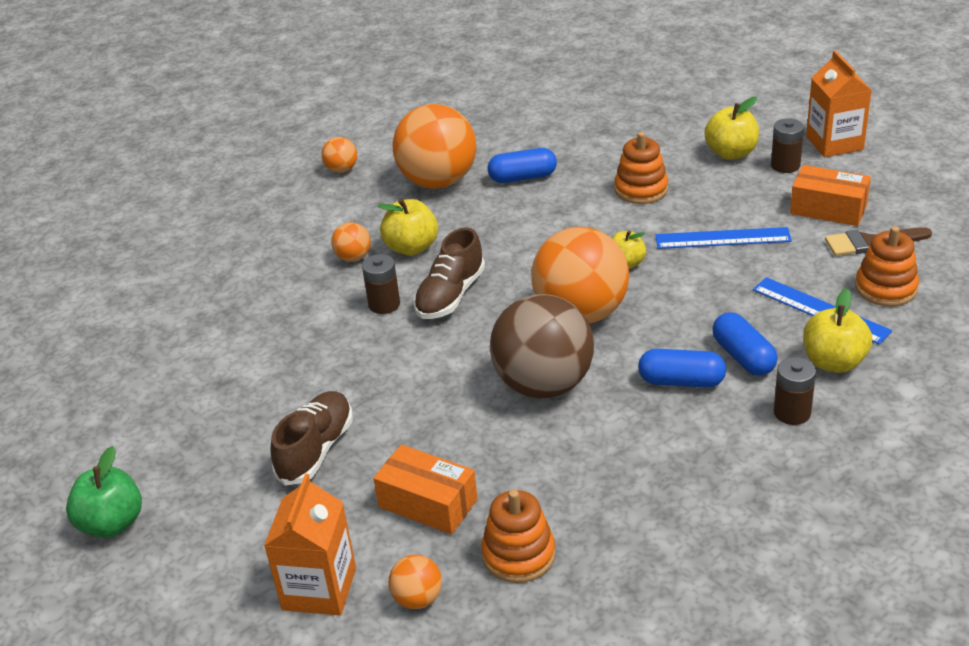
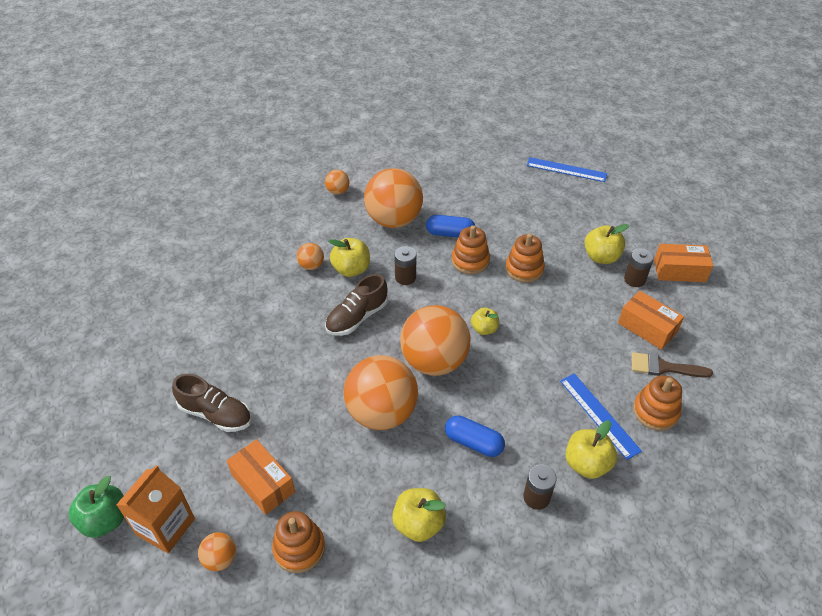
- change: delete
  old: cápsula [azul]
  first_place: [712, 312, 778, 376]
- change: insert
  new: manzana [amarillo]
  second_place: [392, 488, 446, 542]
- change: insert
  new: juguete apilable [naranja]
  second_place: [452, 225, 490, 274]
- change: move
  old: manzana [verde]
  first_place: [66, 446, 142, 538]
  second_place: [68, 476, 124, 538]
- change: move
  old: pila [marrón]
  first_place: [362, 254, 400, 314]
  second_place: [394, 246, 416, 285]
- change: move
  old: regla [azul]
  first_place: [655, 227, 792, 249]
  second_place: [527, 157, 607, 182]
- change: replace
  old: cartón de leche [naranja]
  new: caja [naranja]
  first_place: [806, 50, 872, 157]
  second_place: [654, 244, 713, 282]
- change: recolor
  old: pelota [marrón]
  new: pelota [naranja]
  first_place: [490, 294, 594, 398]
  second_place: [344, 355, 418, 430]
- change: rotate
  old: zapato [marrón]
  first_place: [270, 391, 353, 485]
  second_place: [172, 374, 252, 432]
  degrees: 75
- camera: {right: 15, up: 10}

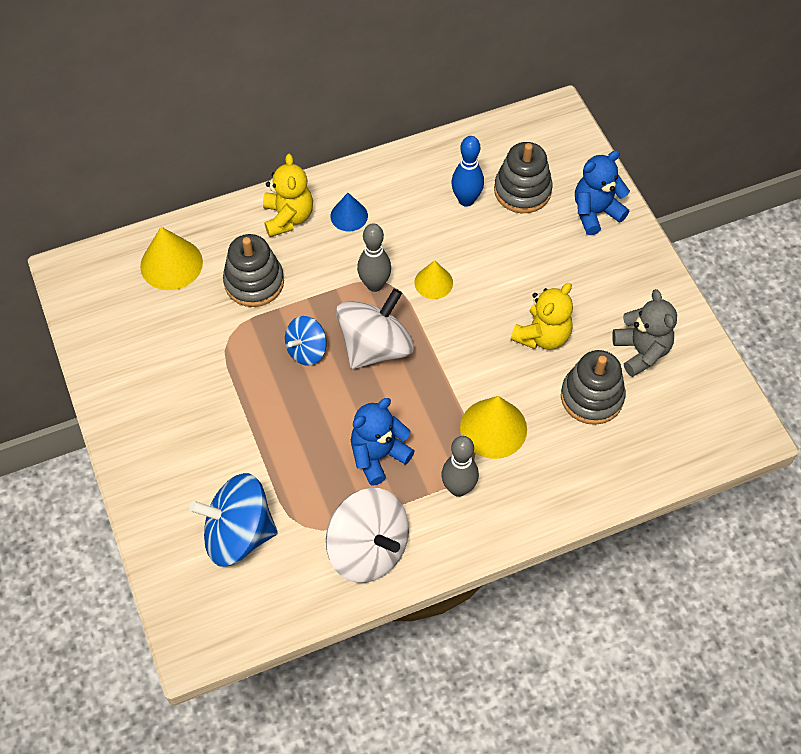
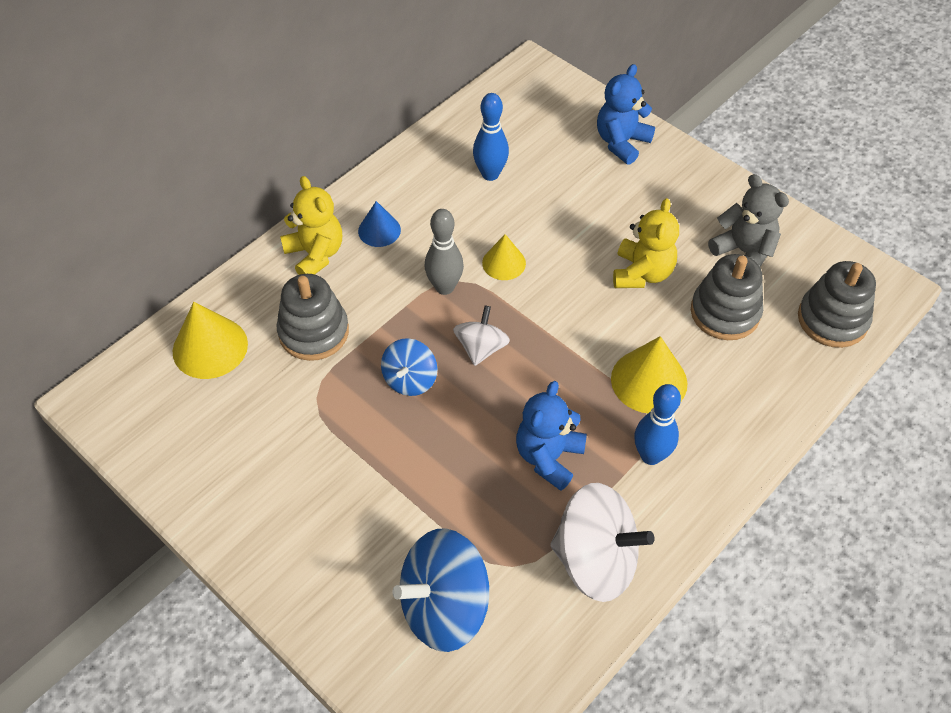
- change: move
  old: juguete apilable [gris]
  first_place: [494, 142, 553, 213]
  second_place: [798, 261, 876, 348]
- change: recolor
  old: bolo [gris]
  new: bolo [azul]
  first_place: [441, 436, 479, 497]
  second_place: [634, 384, 681, 465]
- change: resize
  old: peonza [blanco]
  first_place: [336, 289, 414, 369]
  second_place: [453, 306, 510, 366]
  factor: 0.57
- camera: {right: -25, up: -5}

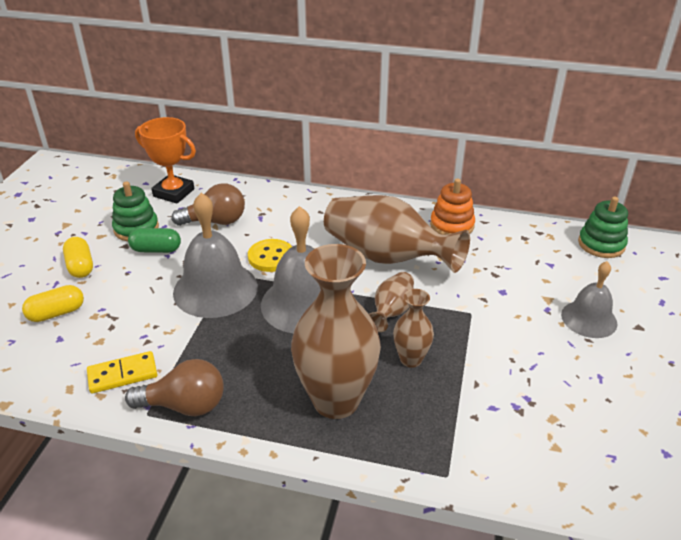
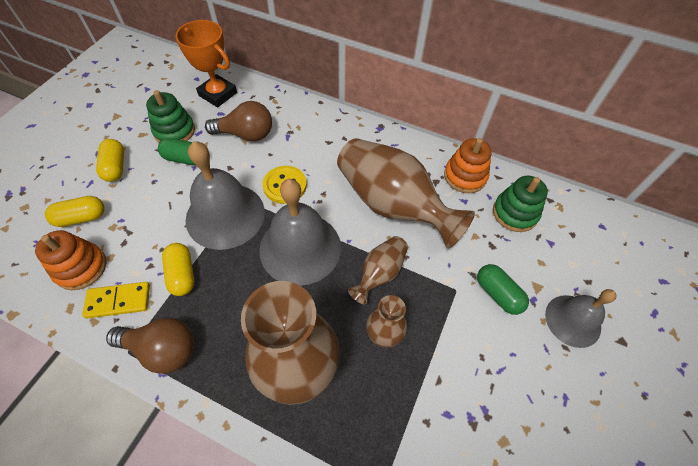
- change: insert
  new: juguete apilable [naranja]
  second_place: [35, 230, 106, 290]
- change: insert
  new: cápsula [amarillo]
  second_place: [162, 243, 194, 296]
- change: insert
  new: cápsula [verde]
  second_place: [477, 264, 529, 315]
- change: move
  old: juguete apilable [verde]
  first_place: [578, 196, 628, 258]
  second_place: [493, 176, 548, 232]
- camera: {right: 10, up: 20}

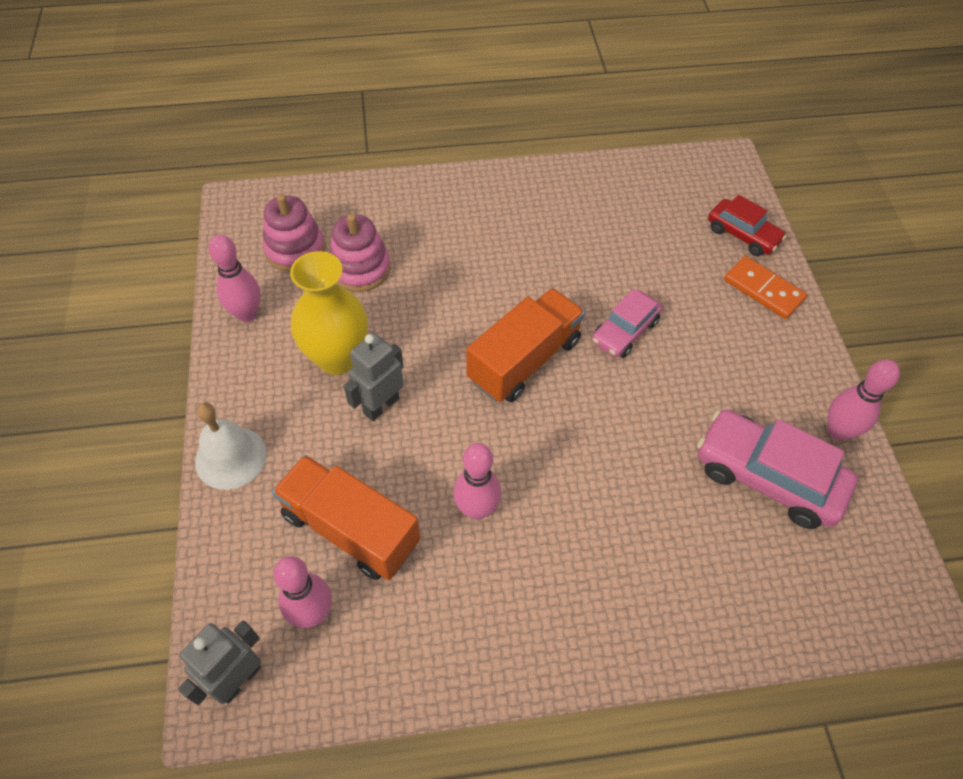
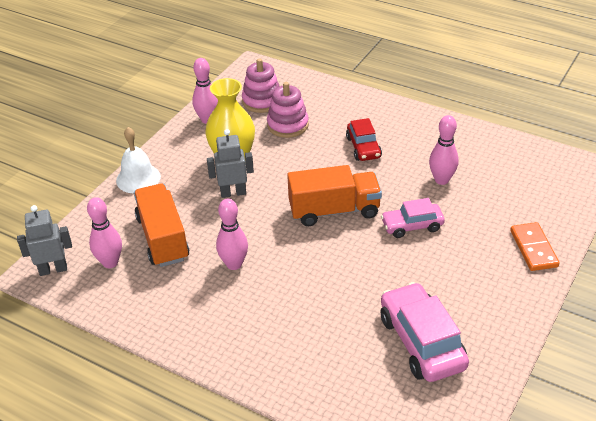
- change: move
  old: coche [rojo]
  first_place: [708, 195, 787, 256]
  second_place: [346, 118, 382, 161]
- change: move
  old: bolo [rosa]
  first_place: [828, 359, 900, 441]
  second_place: [429, 115, 459, 185]
- camera: {right: 40, up: -15}

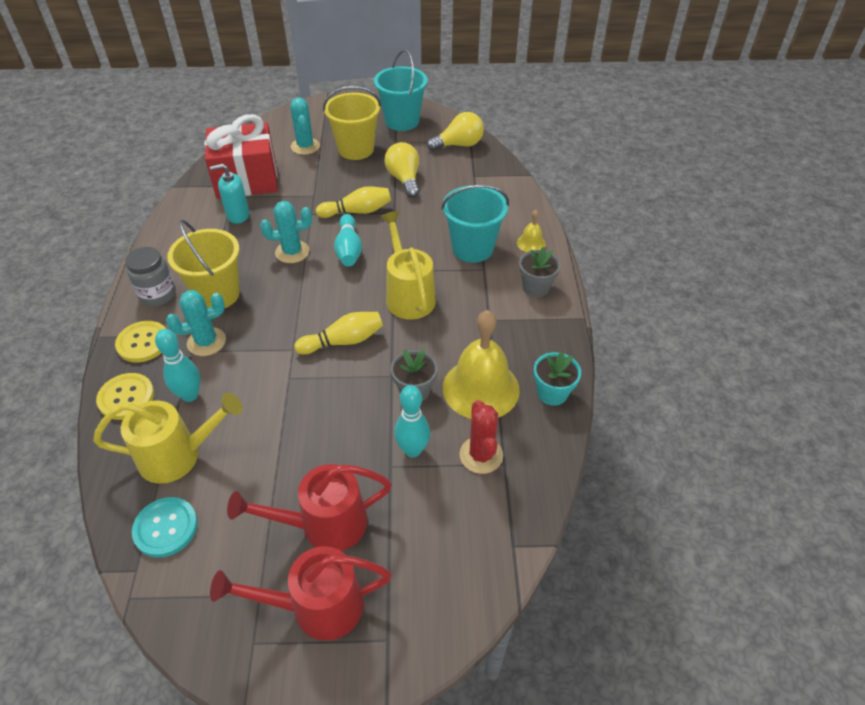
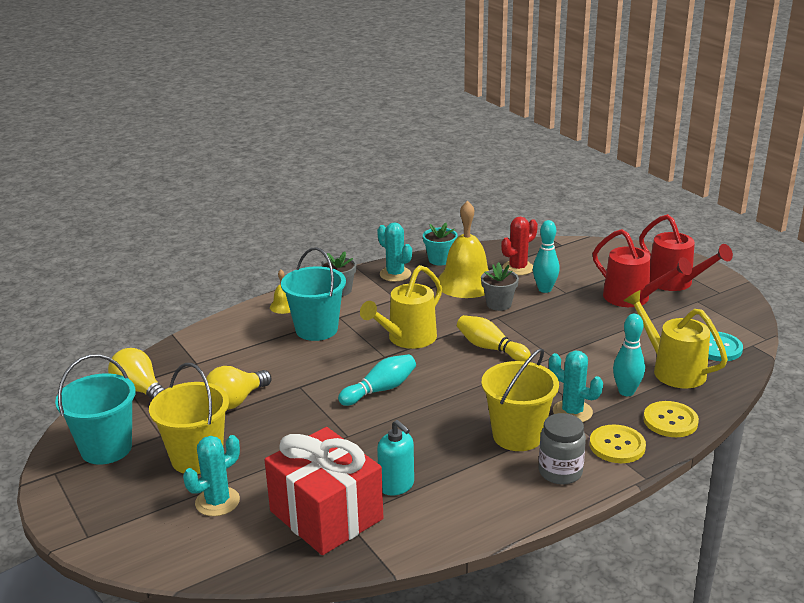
- change: delete
  old: bolo [amarillo]
  first_place: [316, 186, 391, 218]
- change: move
  old: cactus [turquesa]
  first_place: [260, 201, 312, 263]
  second_place: [377, 222, 412, 282]
- camera: {right: -120, up: -20}

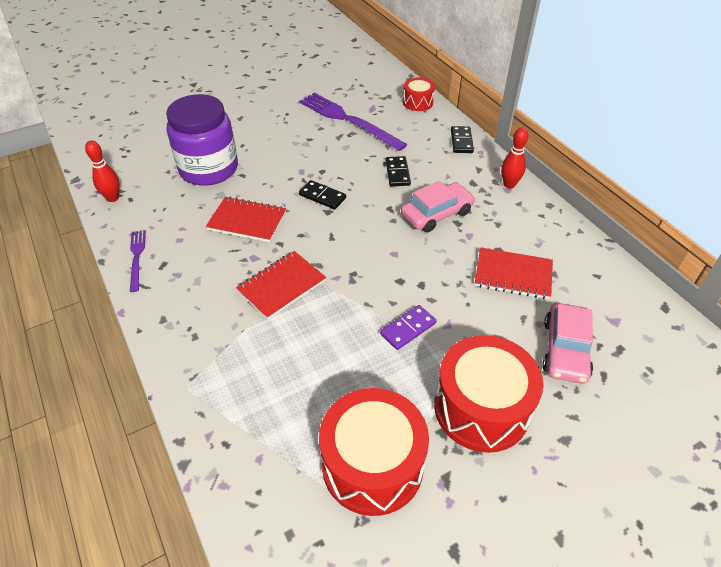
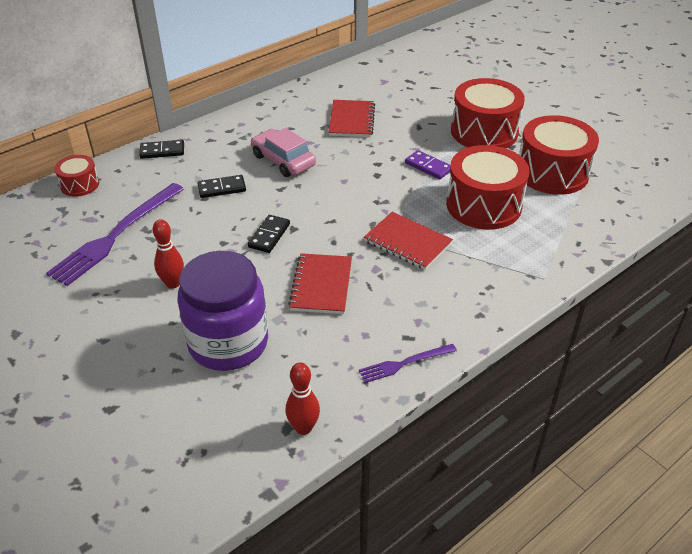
- change: delete
  old: coche [rosa]
  first_place: [542, 303, 593, 384]
- change: insert
  new: tambor [rojo]
  second_place: [446, 145, 529, 230]
- change: move
  old: bolo [rojo]
  first_place: [501, 127, 528, 189]
  second_place: [153, 219, 184, 289]
- camera: {right: -100, up: -5}

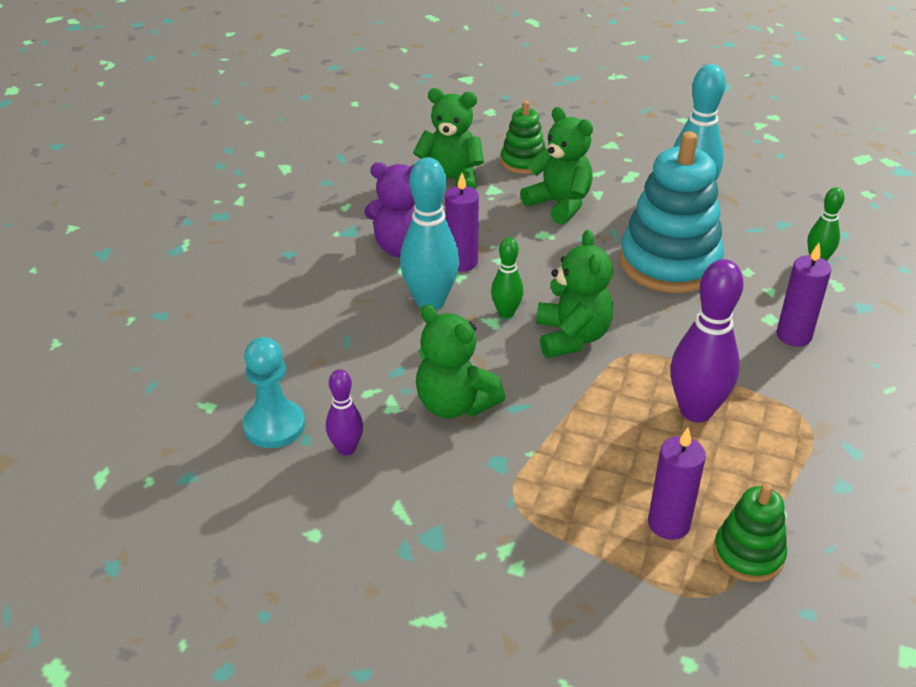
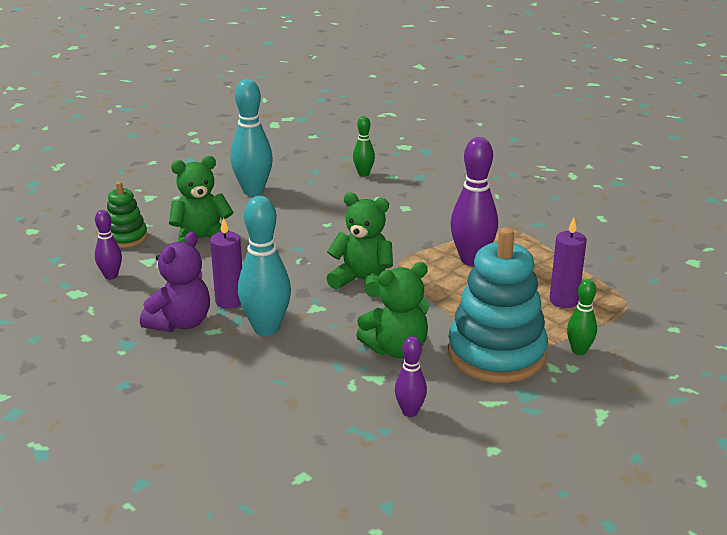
- change: delete
  old: peón [turquesa]
  first_place: [243, 337, 305, 448]
- change: delete
  old: juguete apilable [verde]
  first_place: [713, 483, 787, 582]
- change: delete
  old: vela [morado]
  first_place: [776, 243, 832, 347]
- change: move
  old: bolo [verde]
  first_place: [491, 237, 523, 318]
  second_place: [567, 279, 597, 355]
- change: move
  old: juguete apilable [turquesa]
  first_place: [620, 131, 724, 293]
  second_place: [448, 227, 548, 383]
- change: replace
  old: osito [verde]
  new: bolo [morado]
  first_place: [413, 88, 484, 190]
  second_place: [95, 210, 122, 280]
- camera: {right: -65, up: -10}

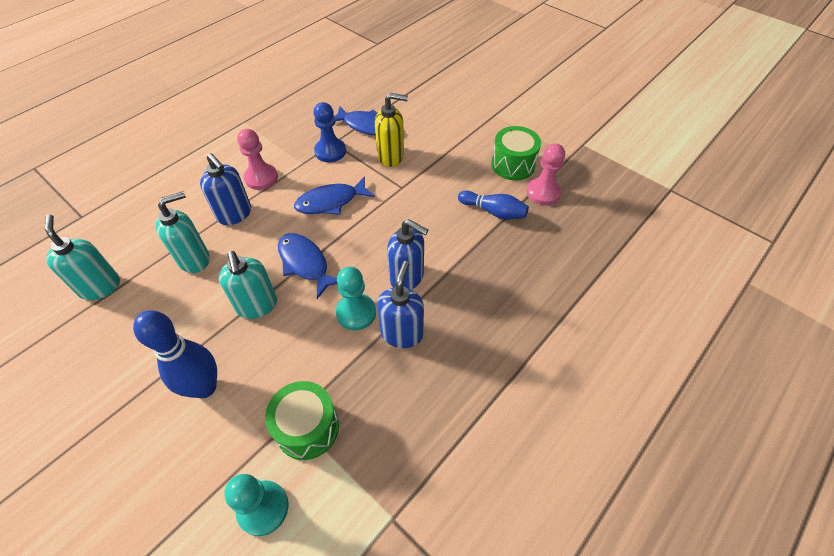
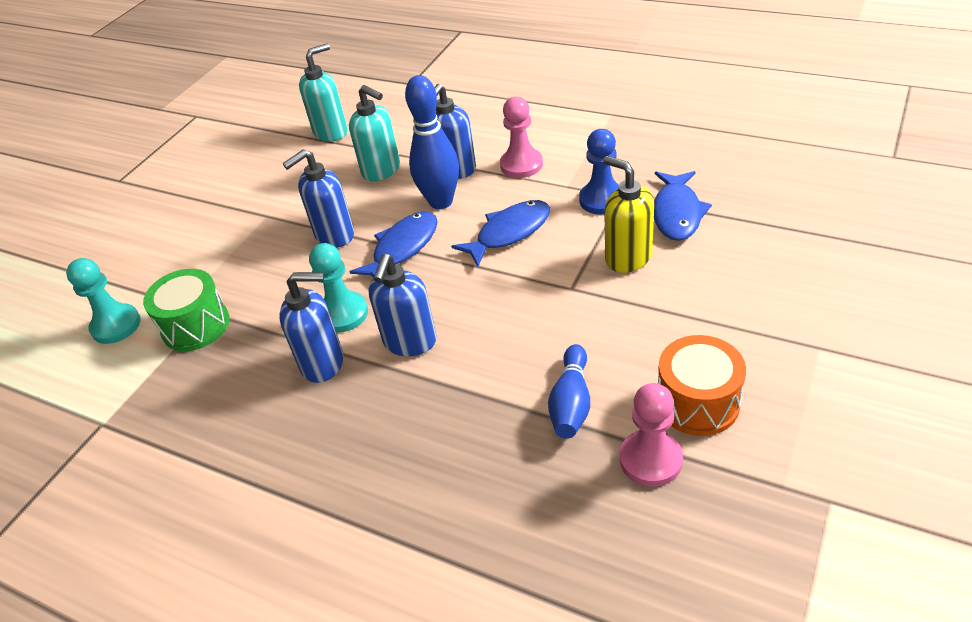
- change: move
  old: bolo [azul]
  first_place: [133, 310, 217, 398]
  second_place: [405, 75, 459, 209]
- change: recolor
  old: dispensador de jabón [turquesa]
  new: dispensador de jabón [azul]
  first_place: [219, 251, 277, 319]
  second_place: [283, 149, 354, 248]
- change: recolor
  old: tambor [verde]
  new: tambor [naranja]
  first_place: [491, 126, 541, 180]
  second_place: [658, 335, 746, 436]
- change: rotate
  old: pez [azul]
  first_place: [294, 176, 375, 215]
  second_place: [451, 200, 550, 267]
  degrees: 90
- change: rotate
  old: dispensador de jabón [amarillo]
  first_place: [375, 93, 408, 167]
  second_place: [603, 156, 654, 273]
  degrees: 150
- camera: {right: 80, up: -10}

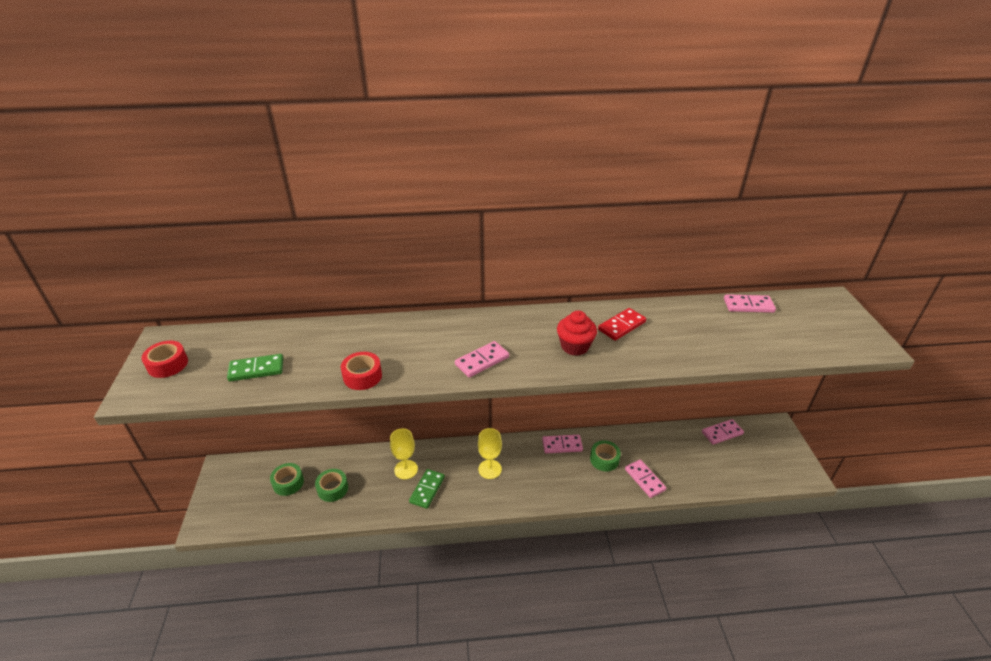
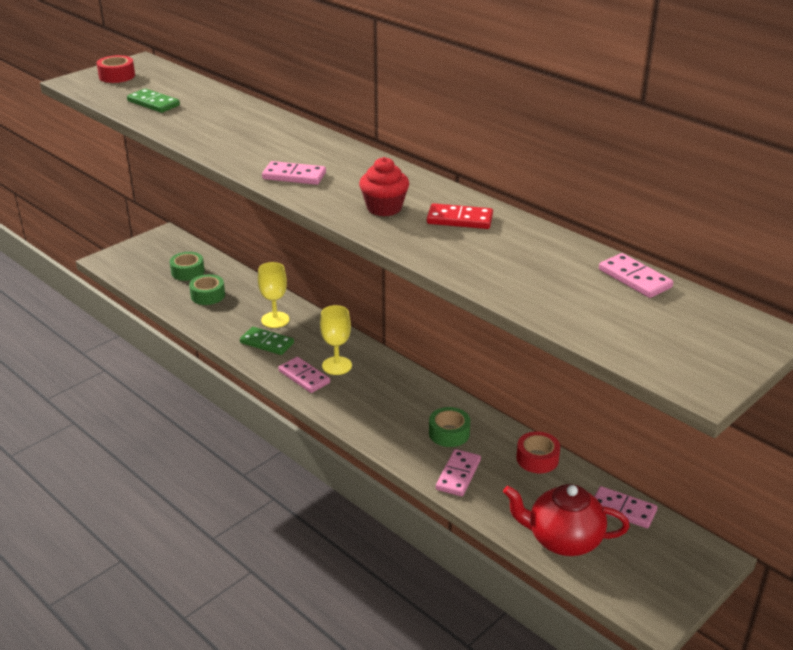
- change: insert
  new: tetera [rojo]
  second_place: [503, 484, 630, 556]
- change: move
  old: cinta adhesiva [rojo]
  first_place: [341, 352, 382, 390]
  second_place: [516, 432, 560, 473]
- change: move
  old: ficha de dominó [rosa]
  first_place: [542, 435, 583, 453]
  second_place: [278, 357, 330, 393]
- change: rotate
  old: ficha de dominó [verde]
  first_place: [409, 469, 445, 509]
  second_place: [240, 327, 294, 355]
  degrees: 45
- camera: {right: 50, up: -5}

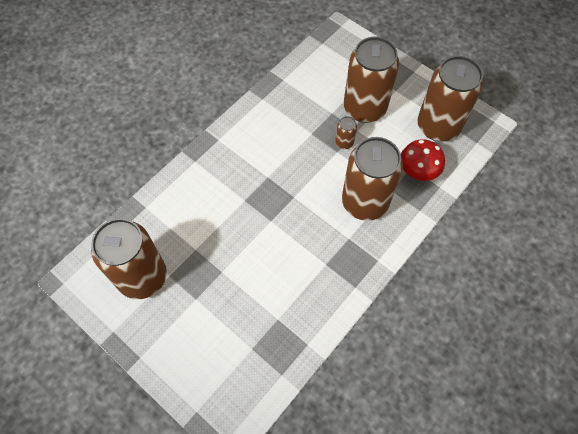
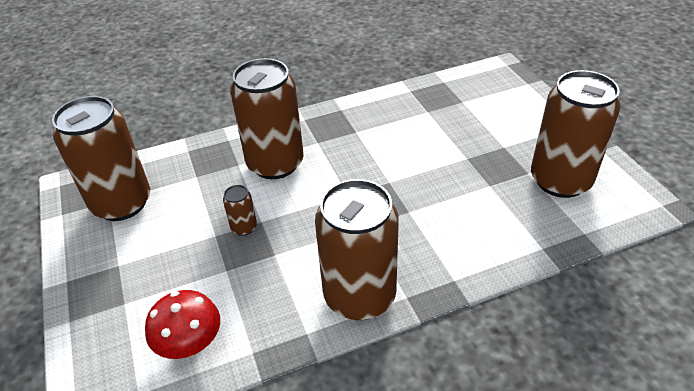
- change: move
  old: lata [marrón]
  first_place: [344, 37, 399, 123]
  second_place: [315, 179, 399, 320]
- change: move
  old: seta [rojo]
  first_place: [401, 139, 445, 181]
  second_place: [145, 290, 220, 359]
- camera: {right: -150, up: -20}

